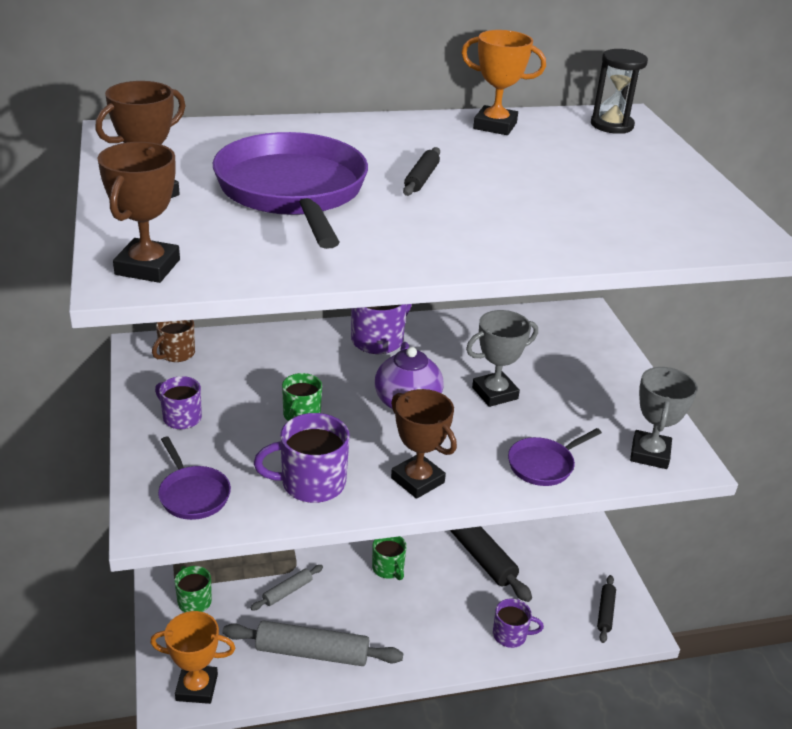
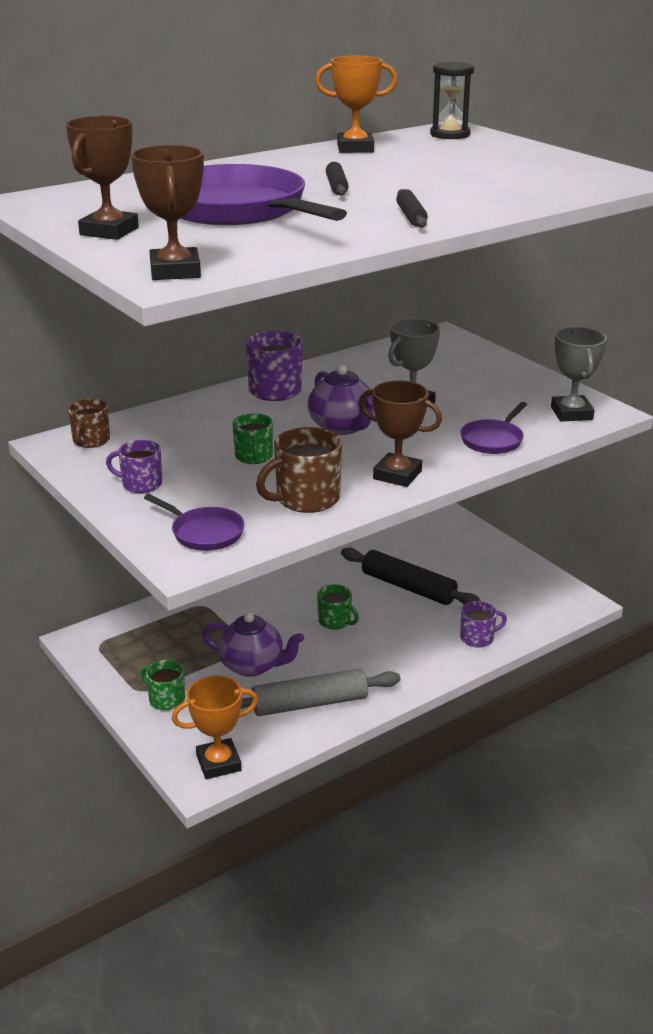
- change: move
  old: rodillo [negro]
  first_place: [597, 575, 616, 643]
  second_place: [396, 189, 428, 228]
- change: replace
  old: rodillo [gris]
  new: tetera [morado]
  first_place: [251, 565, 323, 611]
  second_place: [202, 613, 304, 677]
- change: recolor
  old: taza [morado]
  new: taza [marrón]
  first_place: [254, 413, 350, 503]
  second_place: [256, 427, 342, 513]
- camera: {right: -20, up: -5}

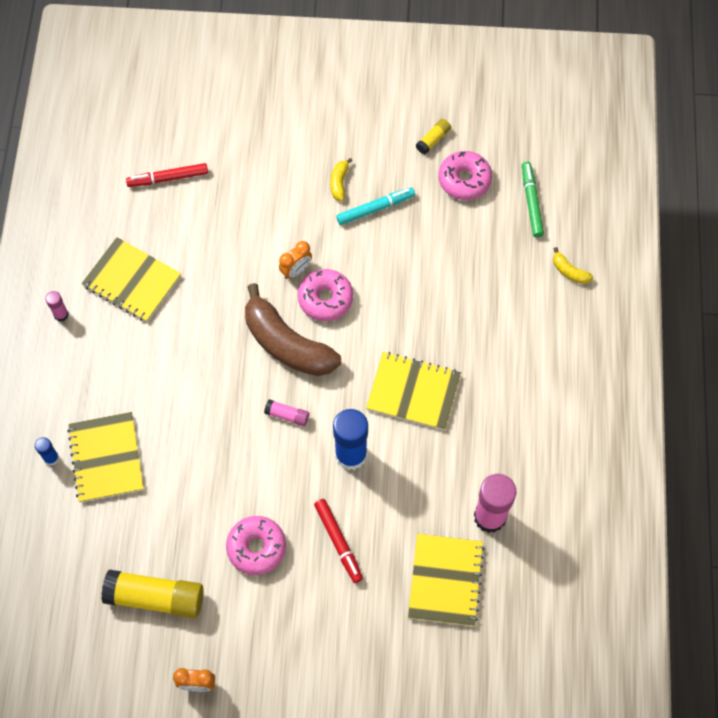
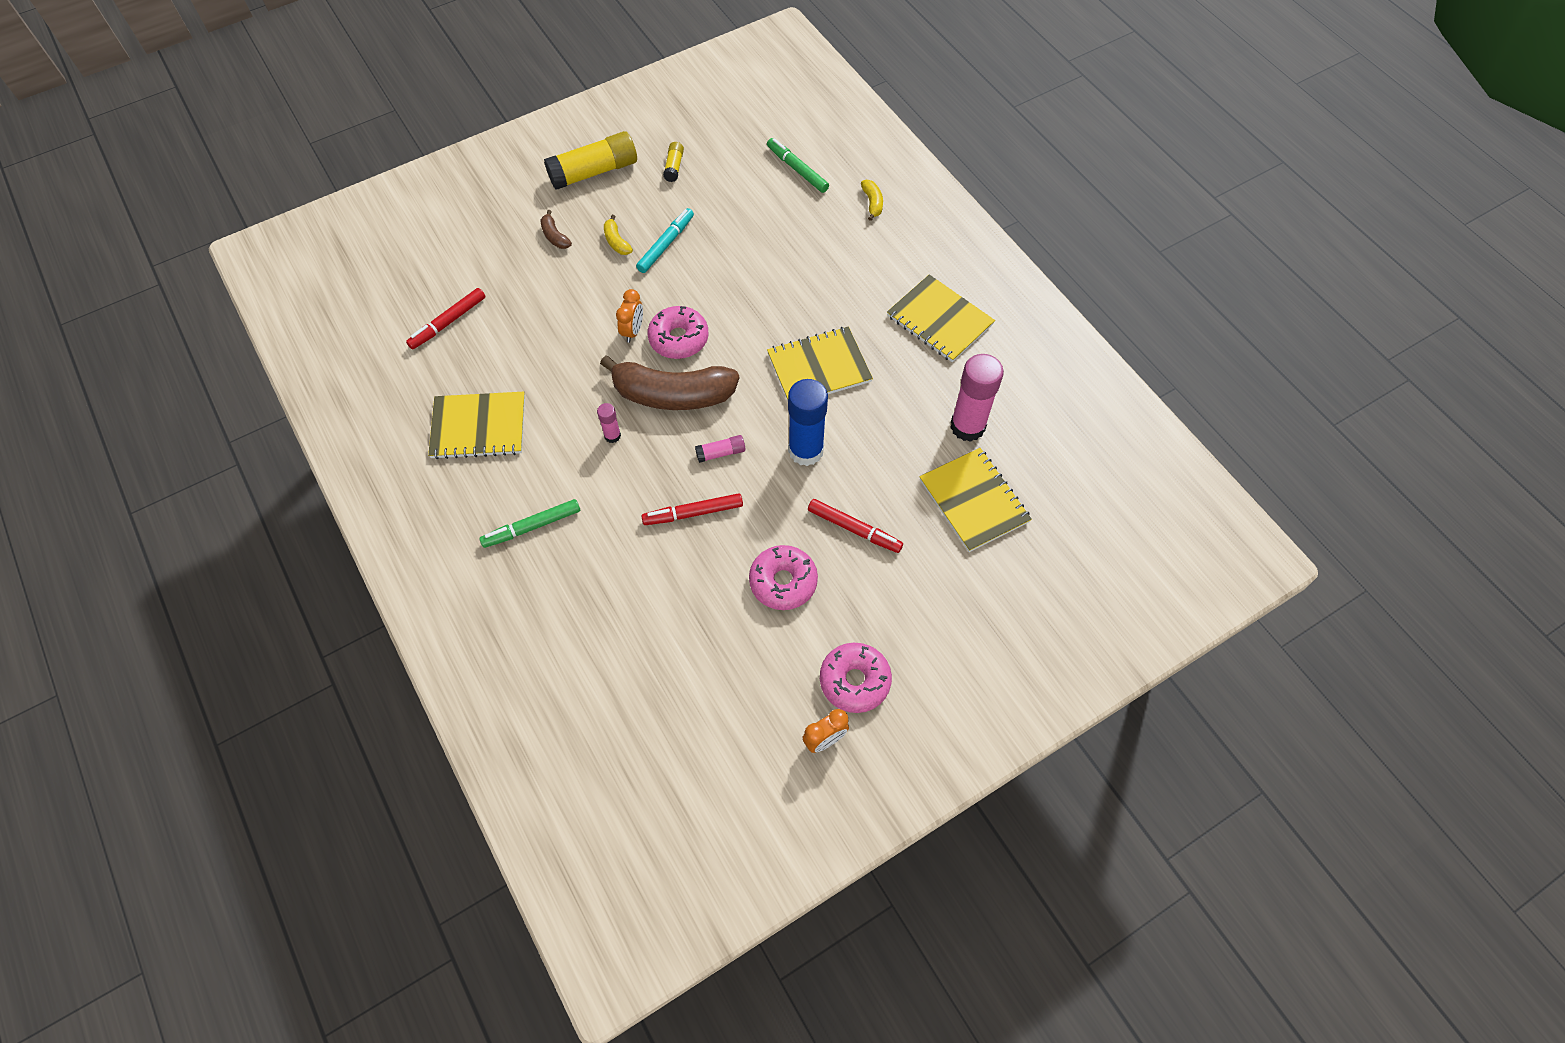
- change: delete
  old: barra de pegamento [azul]
  first_place: [35, 437, 59, 465]
- change: insert
  new: rotulador [verde]
  second_place: [479, 499, 580, 548]
- change: insert
  new: plátano [marrón]
  second_place: [540, 210, 572, 249]
- change: insert
  new: rotulador [rojo]
  second_place: [641, 493, 743, 525]
- change: move
  old: barra de pegamento [rosa]
  first_place: [45, 291, 68, 321]
  second_place: [597, 403, 621, 443]
- change: move
  old: cuaderno [amarillo]
  first_place: [67, 412, 144, 503]
  second_place: [887, 274, 995, 362]
- change: move
  old: barra de pegamento [amarillo]
  first_place: [101, 570, 204, 618]
  second_place: [544, 131, 637, 190]
- change: move
  old: rosquilla [rosa]
  first_place: [439, 151, 492, 200]
  second_place: [820, 643, 892, 713]
- change: rotate
  old: plátano [amarillo]
  first_place: [553, 247, 594, 284]
  second_place: [861, 180, 883, 221]
  degrees: -105
- camera: {right: -35, up: -5}

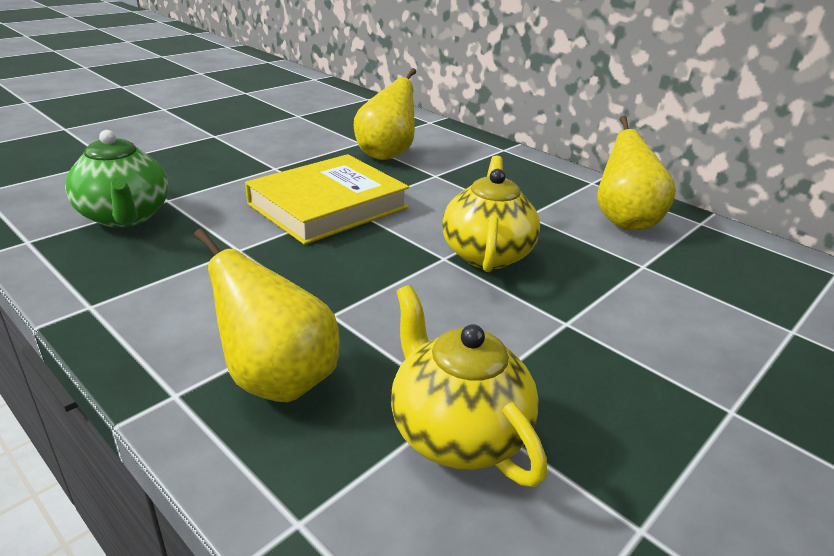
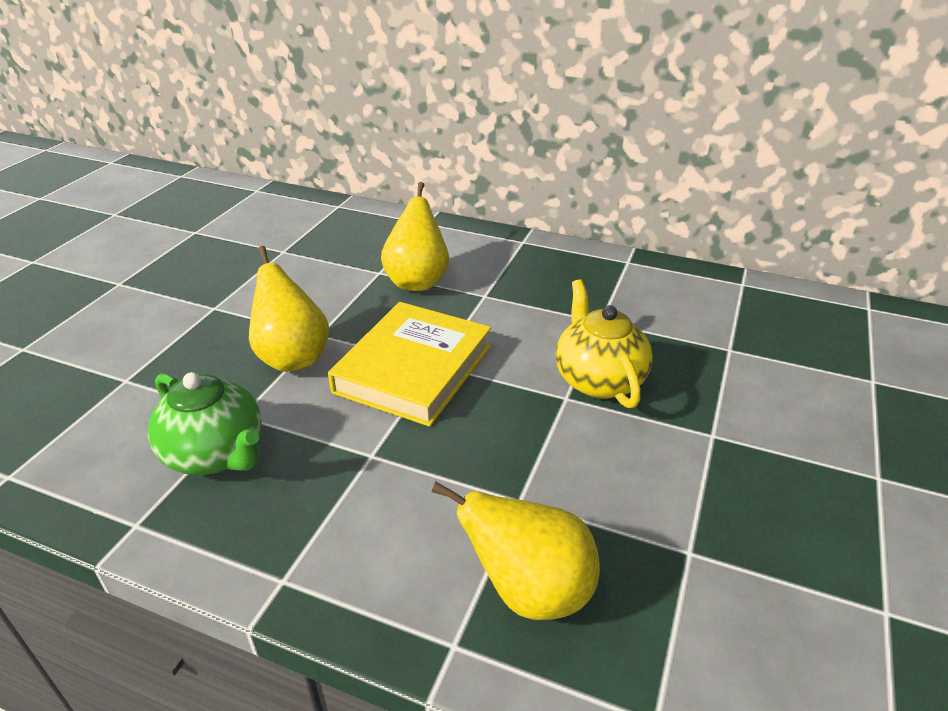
- change: delete
  old: tetera [amarillo]
  first_place: [391, 285, 547, 487]
- change: move
  old: pera [amarillo]
  first_place: [597, 115, 676, 230]
  second_place: [249, 246, 329, 372]
- camera: {right: -20, up: 5}

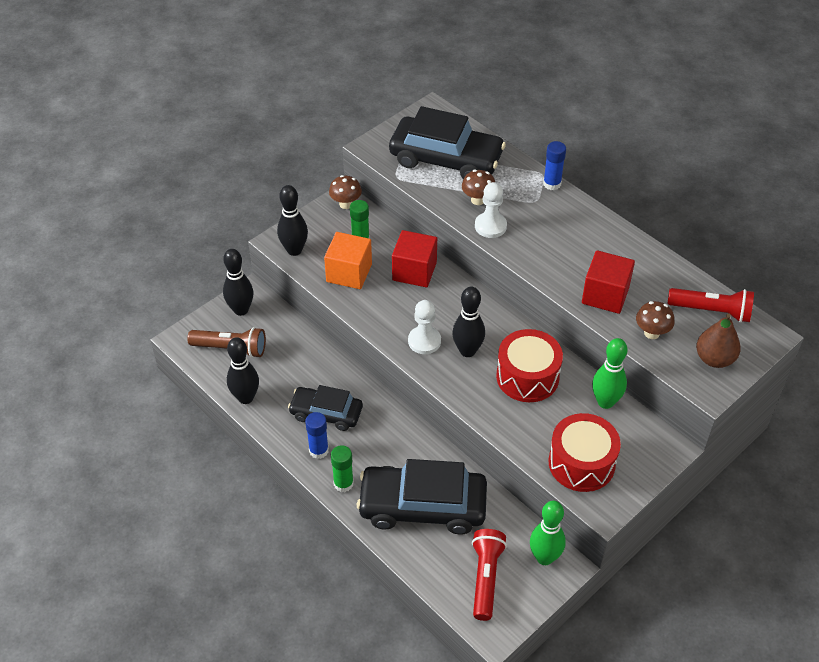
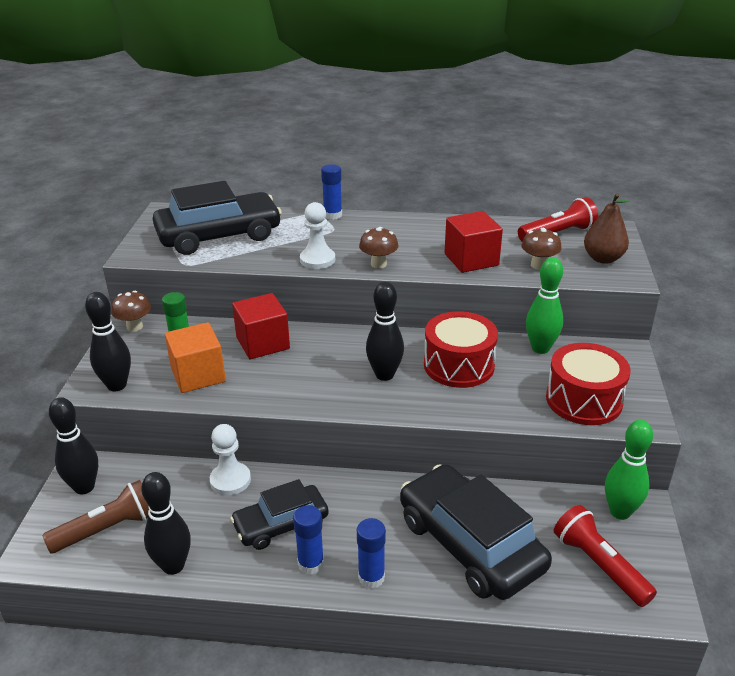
- change: move
  old: peón [blanco]
  first_place: [408, 300, 441, 354]
  second_place: [210, 424, 251, 495]
- change: move
  old: seta [marrón]
  first_place: [462, 170, 495, 205]
  second_place: [359, 227, 399, 269]
- change: recolor
  old: barra de pegamento [verde]
  new: barra de pegamento [azul]
  first_place: [331, 445, 354, 492]
  second_place: [357, 518, 386, 589]
- change: rotate
  old: coche [negro]
  first_place: [357, 459, 487, 535]
  second_place: [400, 464, 552, 600]
  degrees: 90
- camera: {right: -40, up: -15}

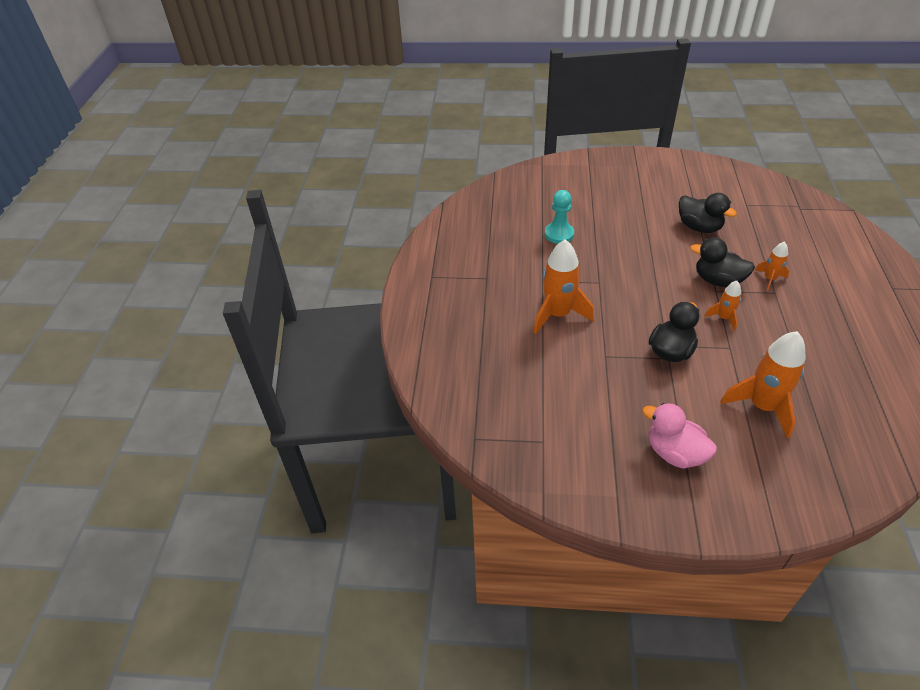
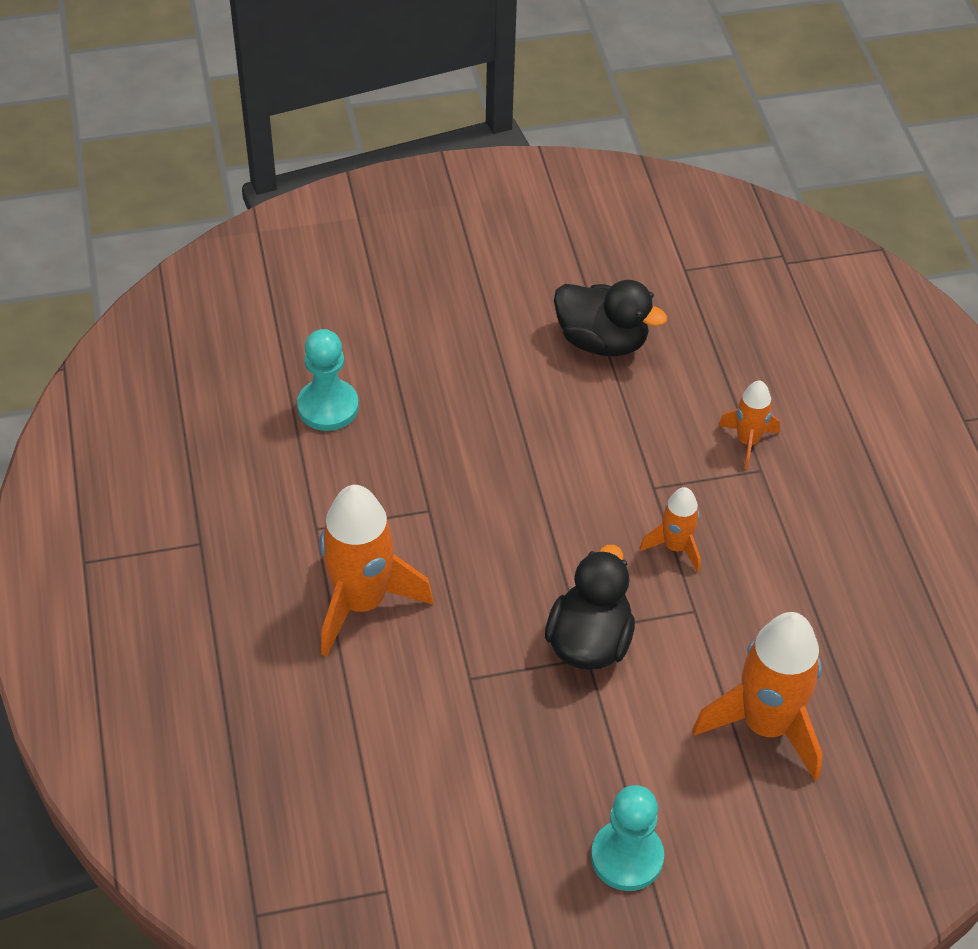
- change: delete
  old: pato [negro]
  first_place: [690, 237, 755, 287]
- change: replace
  old: pato [rosa]
  new: peón [turquesa]
  first_place: [642, 403, 717, 469]
  second_place: [591, 785, 664, 891]
- camera: {right: -20, up: 5}

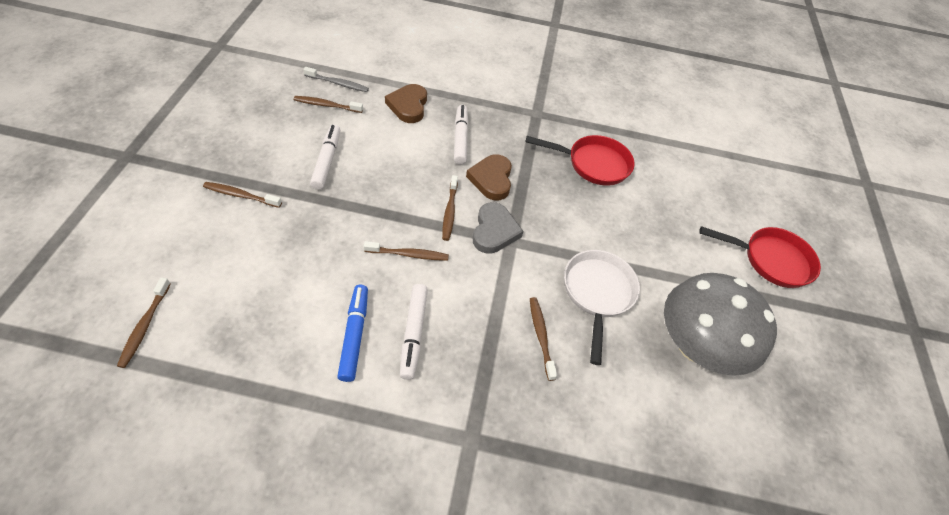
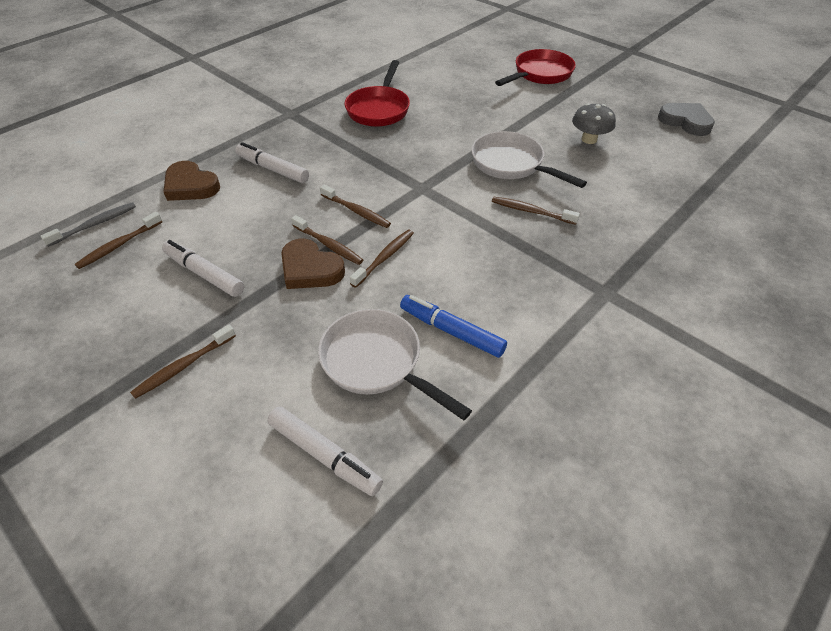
- change: insert
  new: sartén [blanco]
  second_place: [318, 309, 472, 420]
- change: move
  old: cepillo de dientes [marrón]
  first_place: [117, 277, 171, 368]
  second_place: [291, 215, 363, 265]
- change: move
  old: rotulador [blanco]
  first_place: [400, 284, 428, 380]
  second_place: [267, 407, 383, 496]
- change: move
  old: corazón [marrón]
  first_place: [466, 155, 512, 200]
  second_place: [281, 239, 345, 289]
- change: move
  old: corazón [gris]
  first_place: [473, 202, 523, 254]
  second_place: [658, 103, 715, 136]
- change: rotate
  old: sartén [rojo]
  first_place: [525, 135, 635, 186]
  second_place: [344, 60, 410, 127]
  degrees: 150
- change: resize
  old: seta [gris]
  first_place: [664, 273, 777, 376]
  second_place: [572, 103, 616, 144]
  factor: 0.48
- camera: {right: -50, up: -5}

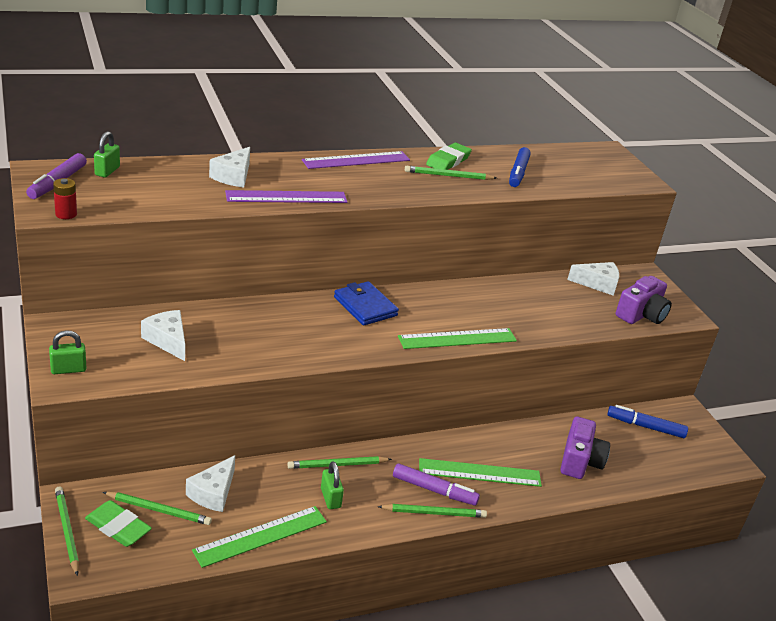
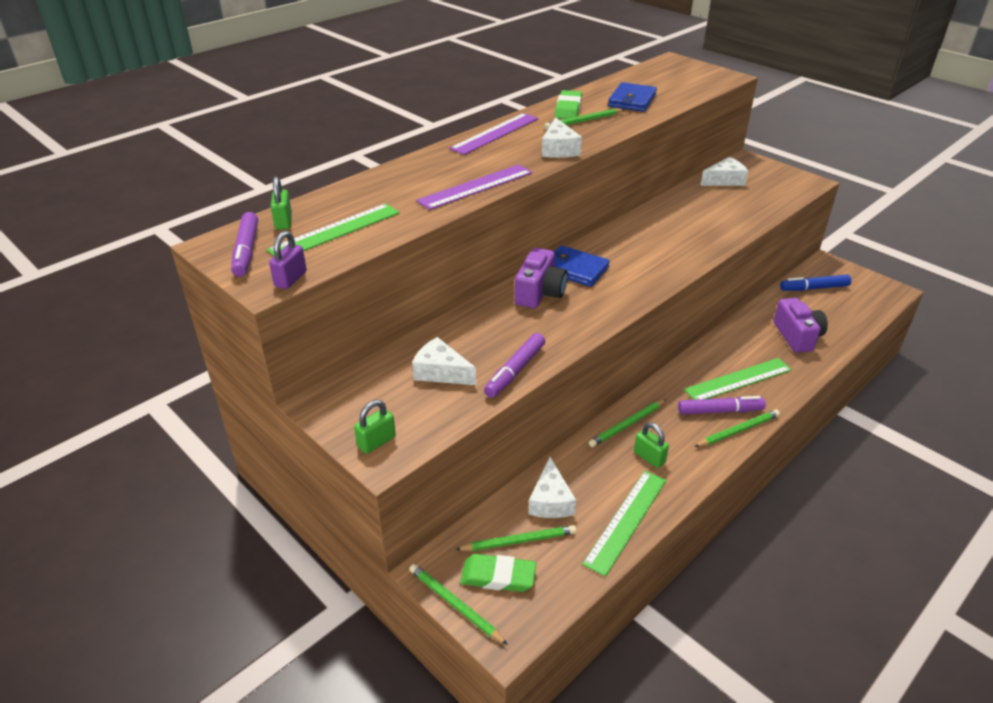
- change: insert
  new: rotulador [morado]
  second_place: [484, 333, 545, 398]
- change: move
  old: queso [blanco]
  first_place: [209, 147, 250, 187]
  second_place: [542, 117, 582, 158]
- change: move
  old: regla [verde]
  first_place: [398, 328, 517, 349]
  second_place: [267, 203, 400, 256]
- change: move
  old: cámara [morado]
  first_place: [616, 276, 672, 324]
  second_place: [515, 248, 568, 308]
- change: replace
  old: pila [rojo]
  new: candado [morado]
  first_place: [53, 178, 77, 219]
  second_place: [269, 231, 307, 289]
- change: replace
  old: rotulador [azul]
  new: cartera [azul]
  first_place: [509, 147, 531, 187]
  second_place: [608, 82, 657, 112]
- camera: {right: -20, up: 5}

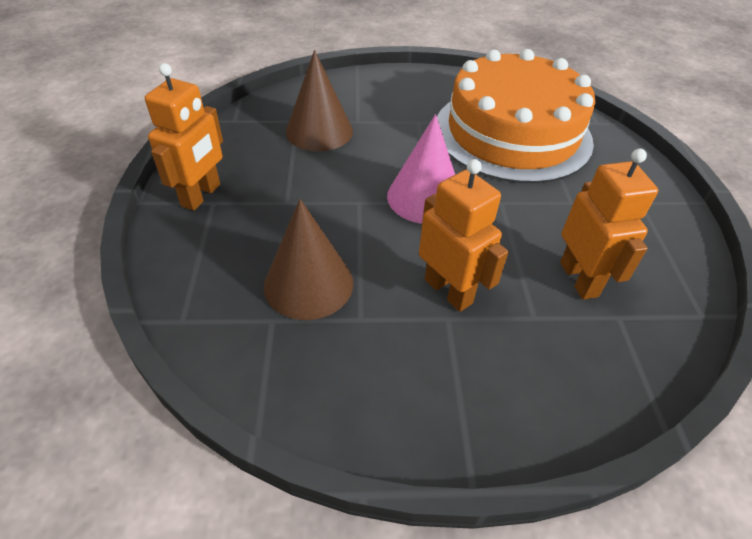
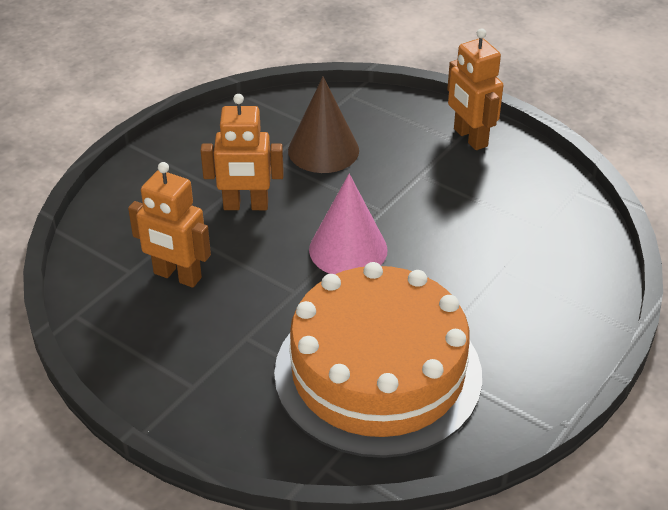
- change: delete
  old: cono [marrón]
  first_place: [286, 50, 353, 151]
- camera: {right: 130, up: -5}

